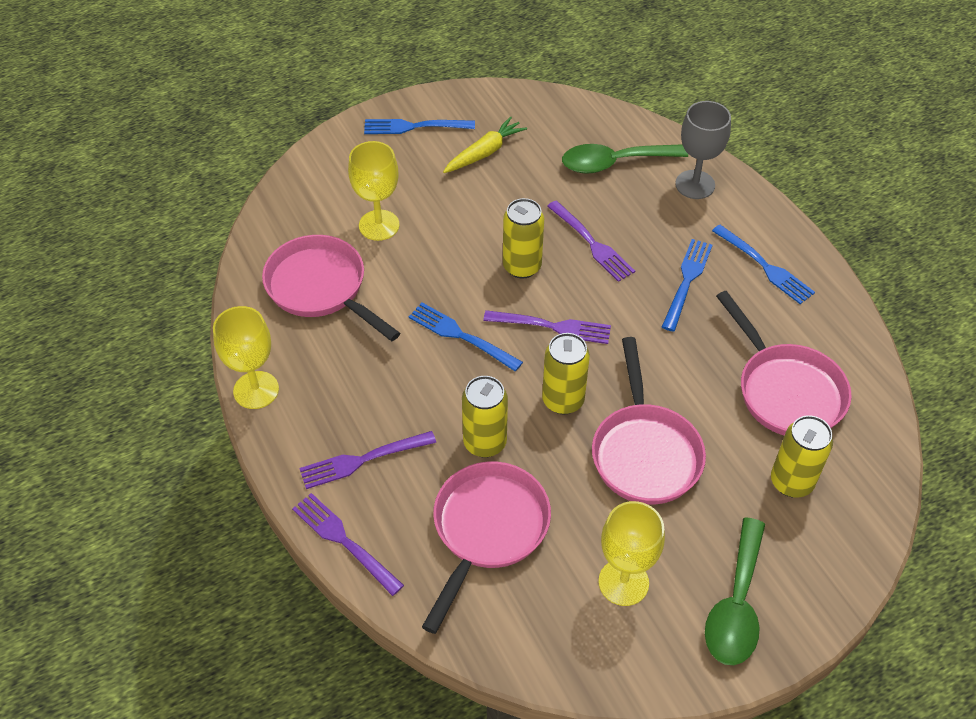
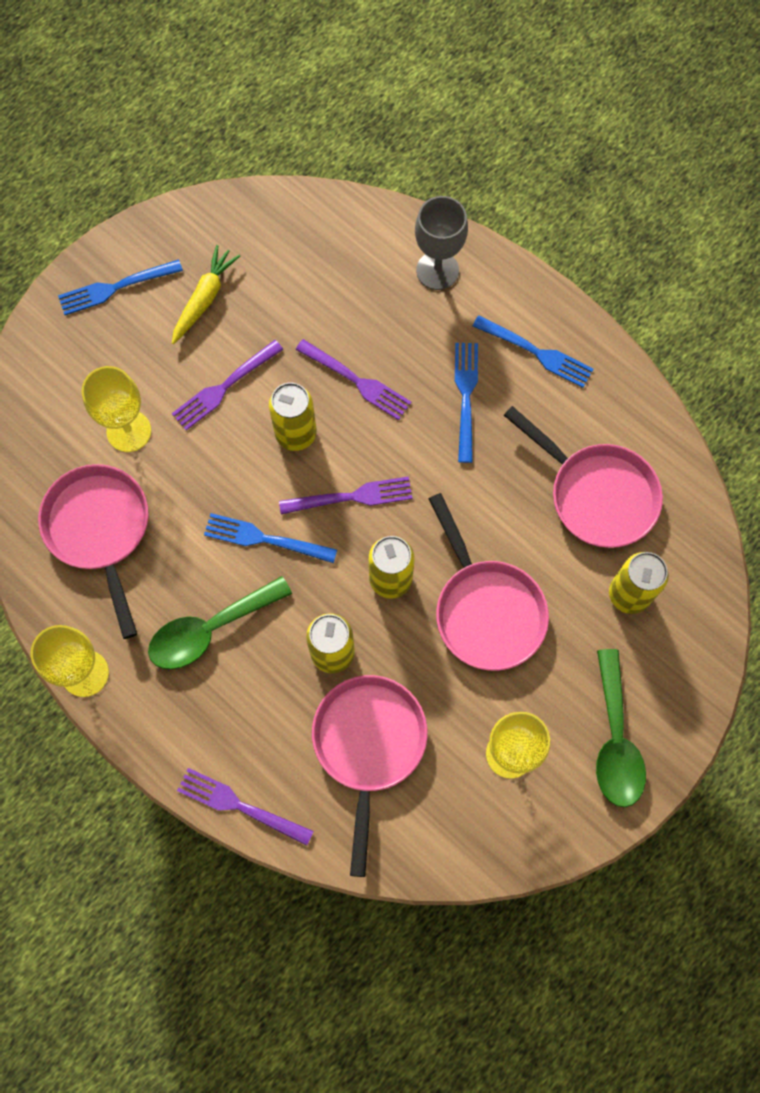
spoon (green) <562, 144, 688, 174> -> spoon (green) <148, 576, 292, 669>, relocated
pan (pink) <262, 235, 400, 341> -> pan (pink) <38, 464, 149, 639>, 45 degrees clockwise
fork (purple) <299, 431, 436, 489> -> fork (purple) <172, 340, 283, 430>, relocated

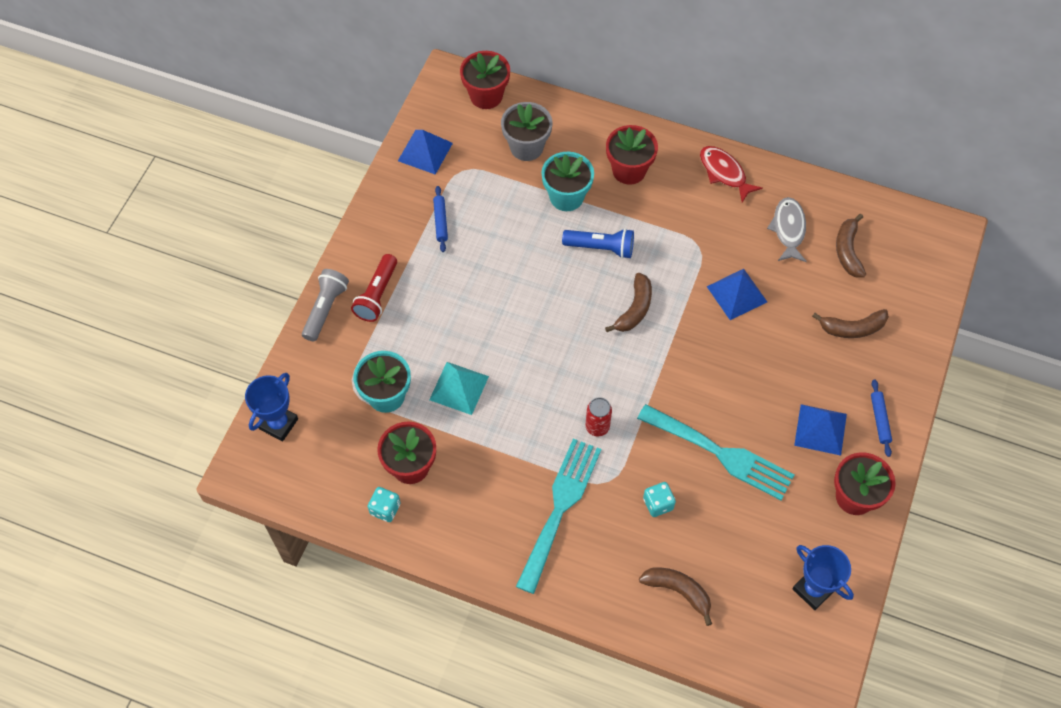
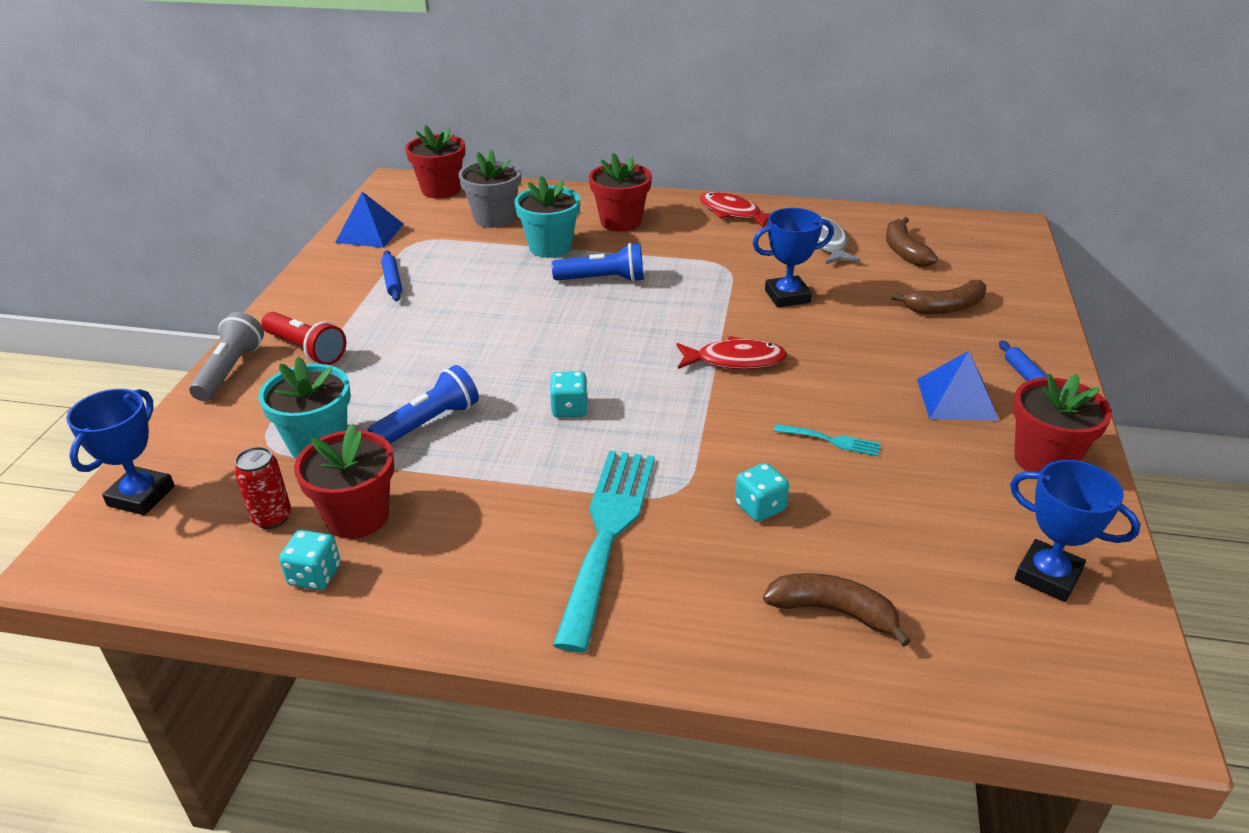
flashlight (red) <351, 254, 397, 322> -> flashlight (red) <261, 312, 346, 365>, 60 degrees counterclockwise
pyramid (blue) <707, 269, 767, 320> -> trophy (blue) <752, 208, 834, 308>
banana (brown) <605, 273, 652, 332> -> none
pyramid (turquoise) <429, 362, 489, 415> -> flashlight (blue) <368, 365, 479, 444>
can (red) <586, 397, 612, 436> -> can (red) <234, 447, 291, 529>, relocated
fork (turquoise) <637, 404, 794, 500> -> fork (turquoise) <774, 424, 881, 456>, x0.43
none -> fish (red) <676, 336, 787, 369>
none -> dice (turquoise) <550, 371, 588, 417>

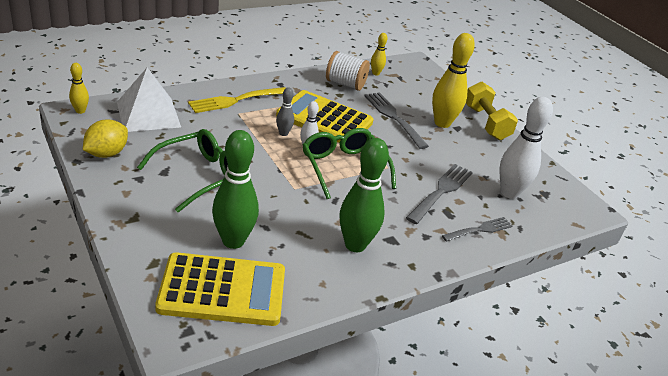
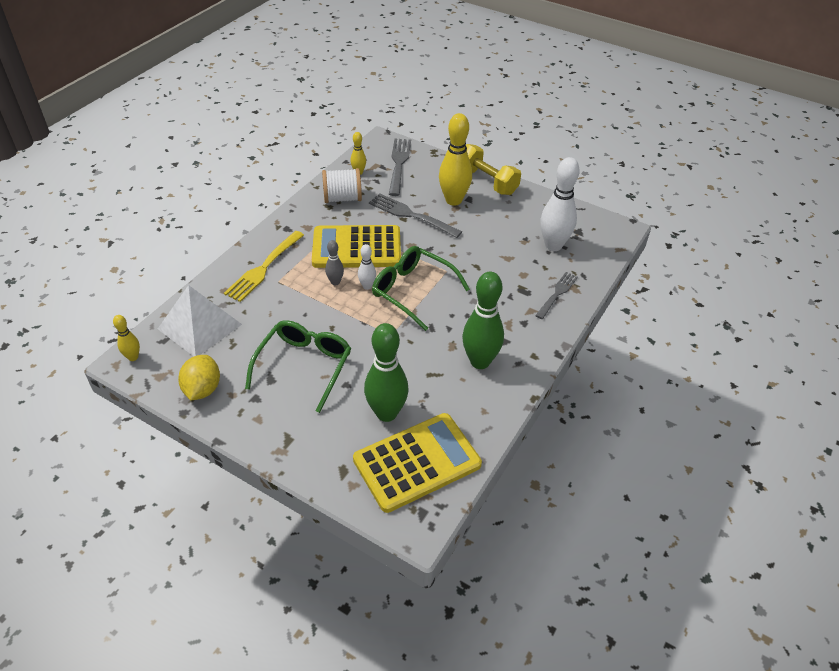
fork (grey) <406, 164, 473, 224> -> fork (grey) <389, 139, 411, 196>, relocated

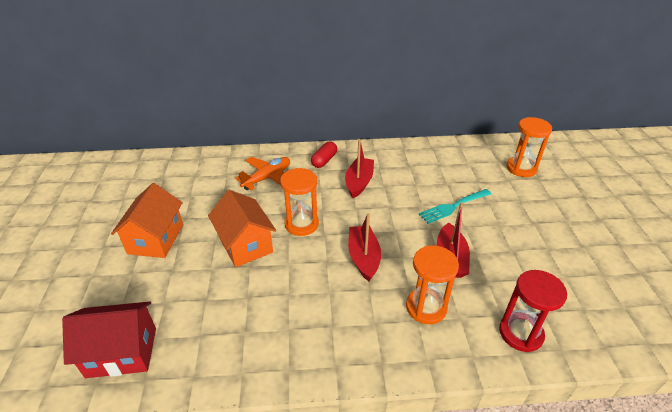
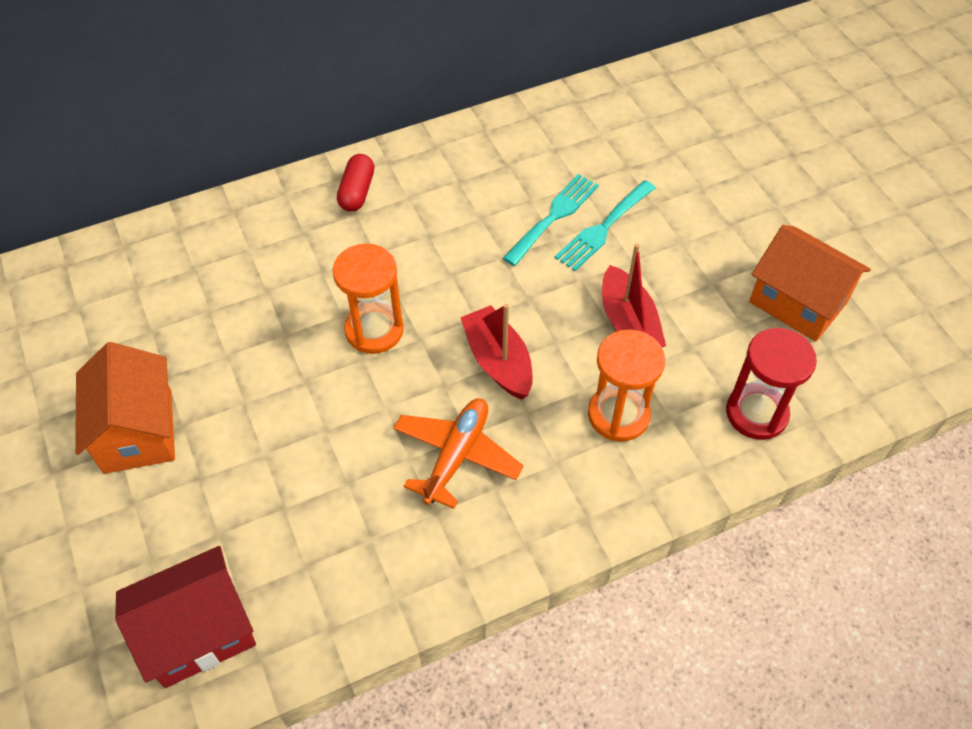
hourglass (orange) <506, 117, 552, 177> -> none
boat (red) <345, 139, 374, 198> -> none
plane (orange) <235, 157, 290, 191> -> plane (orange) <393, 398, 523, 509>, relocated
house (orange) <208, 190, 276, 267> -> house (orange) <749, 225, 871, 342>, relocated
none -> fork (turquoise) <503, 174, 599, 266>

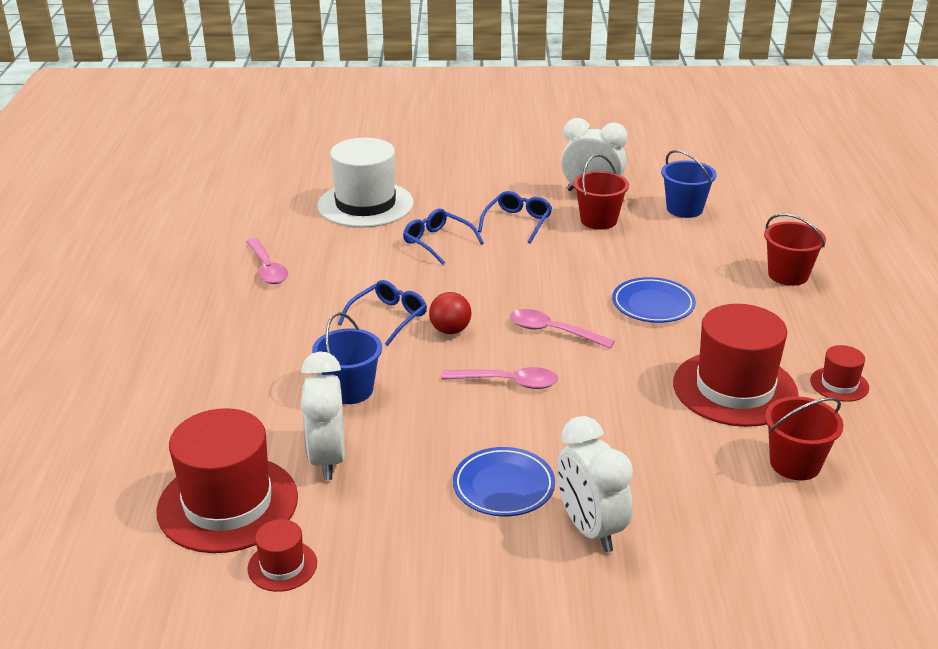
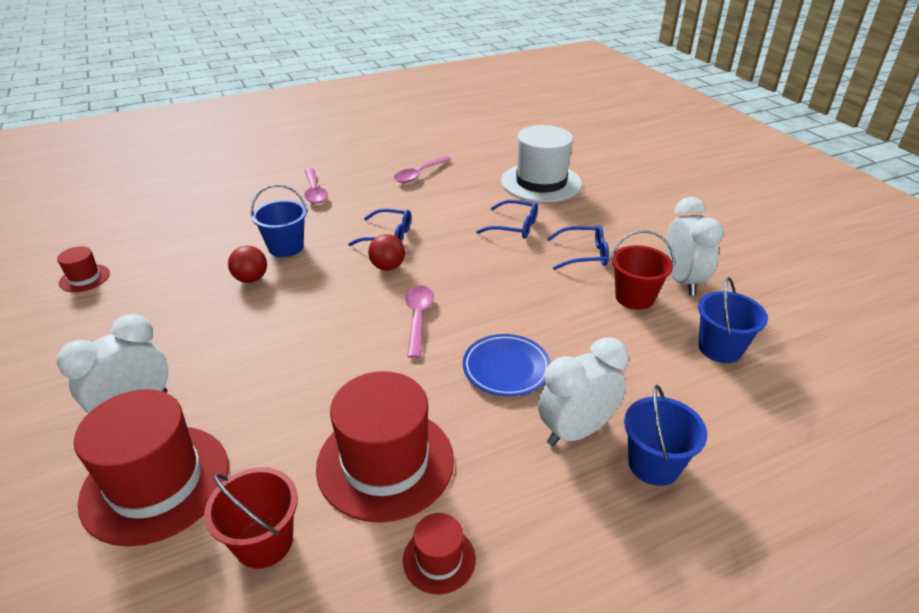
glasses (blue) <403, 209, 484, 265> -> glasses (blue) <476, 200, 538, 239>, 90 degrees clockwise
bucket (red) <764, 214, 826, 286> -> bucket (blue) <624, 385, 707, 486>
clock (white) <301, 352, 345, 480> -> clock (white) <538, 338, 629, 446>, relocated
spoon (pink) <441, 367, 559, 389> -> spoon (pink) <304, 168, 328, 204>, relocated
hat (red) <156, 408, 298, 553> -> hat (red) <74, 389, 229, 546>, relocated
plate (blue) <453, 447, 555, 516> -> none
none -> ball (red) <228, 246, 267, 283>

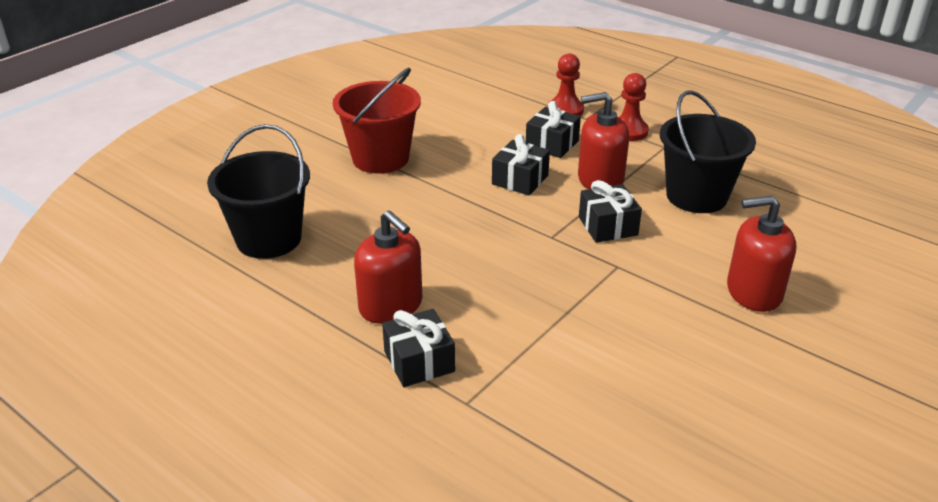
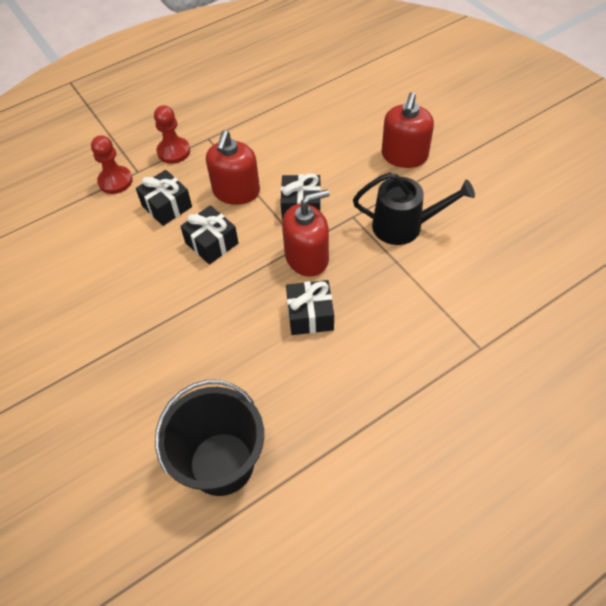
bucket (red) <333, 68, 421, 174> -> none
bucket (black) <660, 90, 756, 213> -> none
soap dispenser (red) <354, 210, 423, 324> -> soap dispenser (red) <282, 189, 330, 277>, relocated
gift (black) <382, 309, 455, 387> -> gift (black) <286, 280, 334, 335>, relocated
none -> watering can (black) <353, 172, 475, 245>

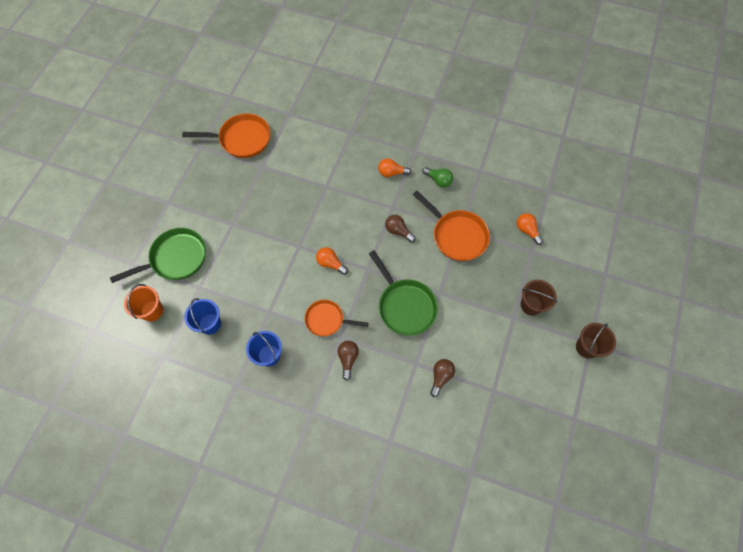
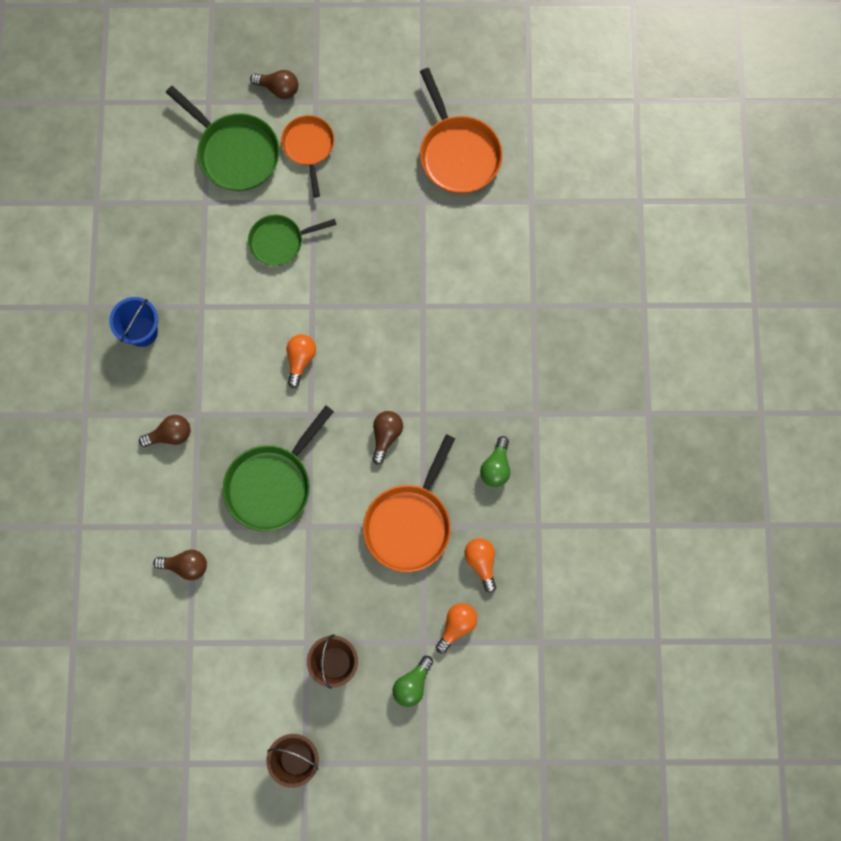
light bulb (orange) <378, 158, 411, 177> -> light bulb (orange) <464, 538, 496, 593>, relocated
bucket (orange) <124, 284, 163, 321> -> none
bucket (blue) <184, 298, 221, 335> -> none
pan (orange) <305, 300, 369, 336> -> pan (orange) <281, 115, 334, 197>, relocated
none -> light bulb (brown) <250, 70, 298, 99>
none -> pan (green) <248, 215, 337, 266>
none -> light bulb (green) <393, 656, 433, 707>

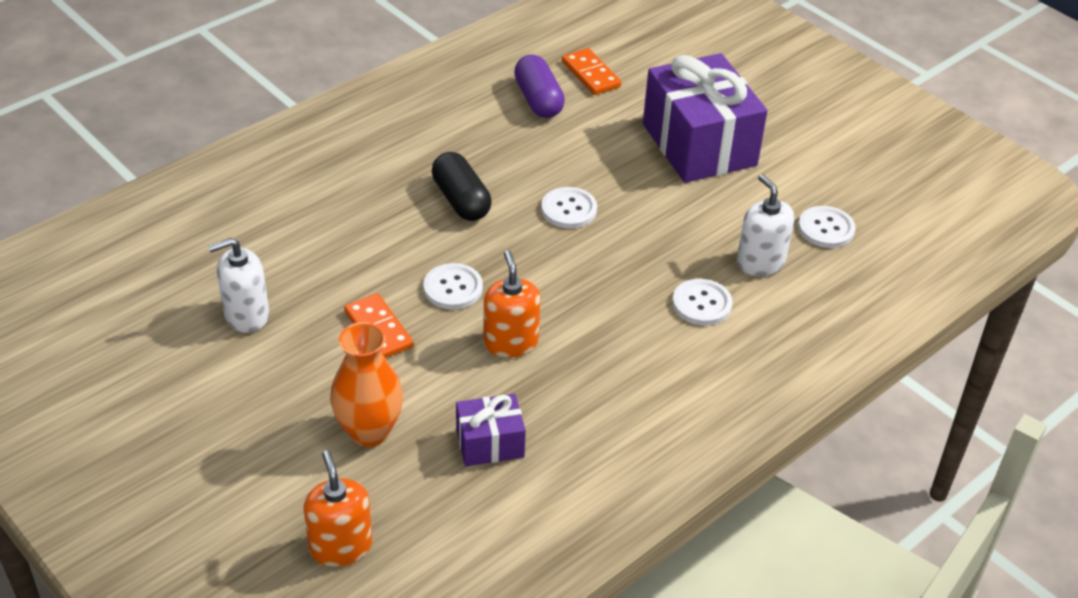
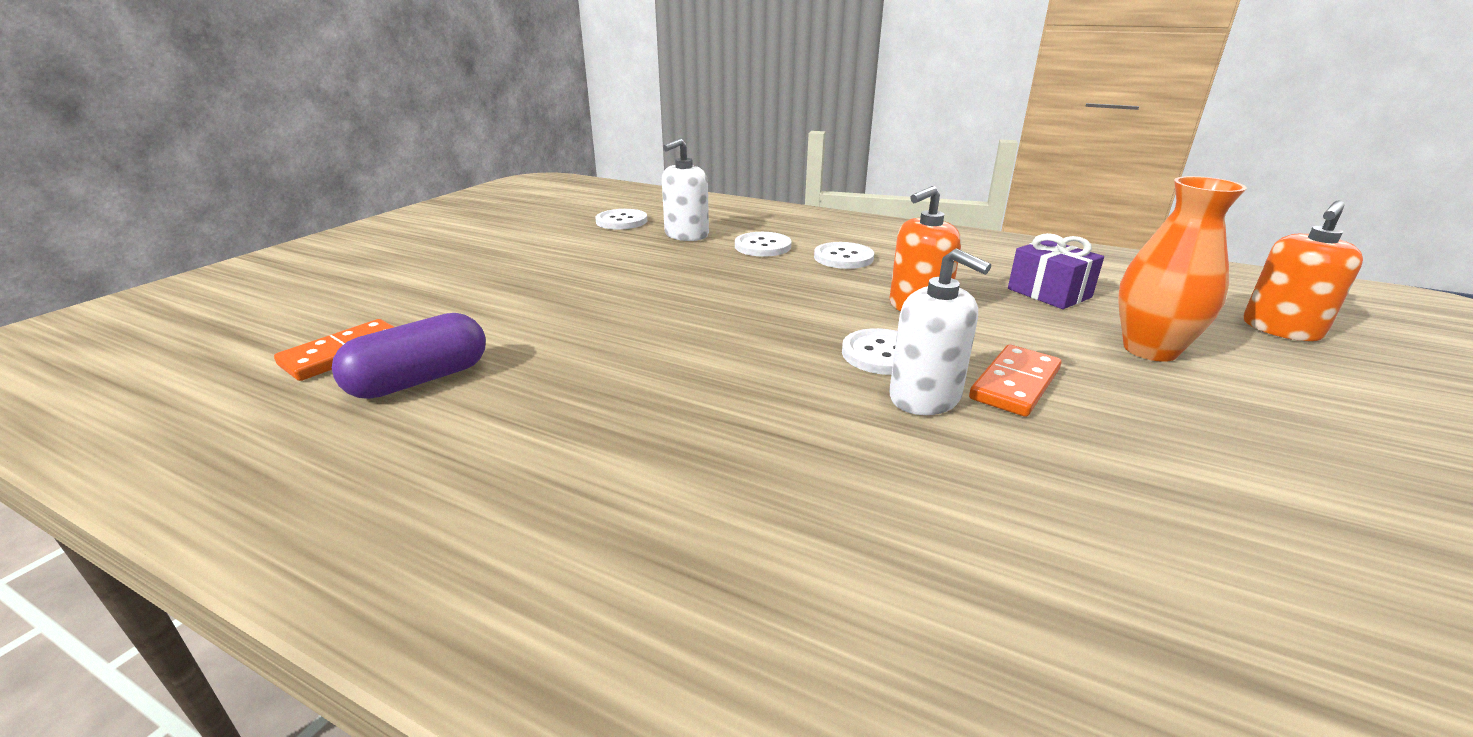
gift (purple) <643, 53, 767, 183> -> none
capsule (black) <432, 152, 491, 221> -> none
button (white) <541, 187, 597, 228> -> button (white) <814, 242, 874, 269>, relocated
soap dispenser (white) <208, 238, 269, 333> -> soap dispenser (white) <889, 248, 991, 415>, relocated

